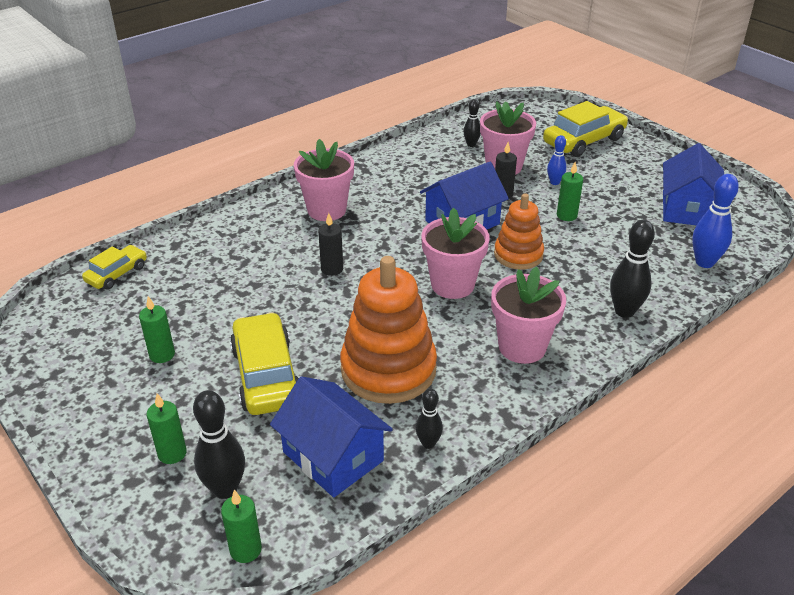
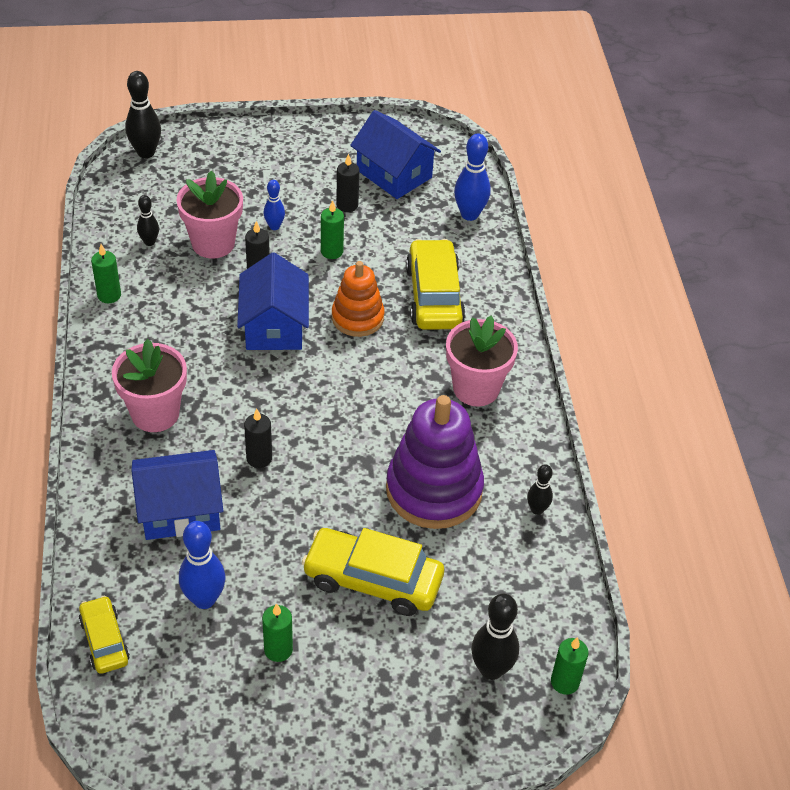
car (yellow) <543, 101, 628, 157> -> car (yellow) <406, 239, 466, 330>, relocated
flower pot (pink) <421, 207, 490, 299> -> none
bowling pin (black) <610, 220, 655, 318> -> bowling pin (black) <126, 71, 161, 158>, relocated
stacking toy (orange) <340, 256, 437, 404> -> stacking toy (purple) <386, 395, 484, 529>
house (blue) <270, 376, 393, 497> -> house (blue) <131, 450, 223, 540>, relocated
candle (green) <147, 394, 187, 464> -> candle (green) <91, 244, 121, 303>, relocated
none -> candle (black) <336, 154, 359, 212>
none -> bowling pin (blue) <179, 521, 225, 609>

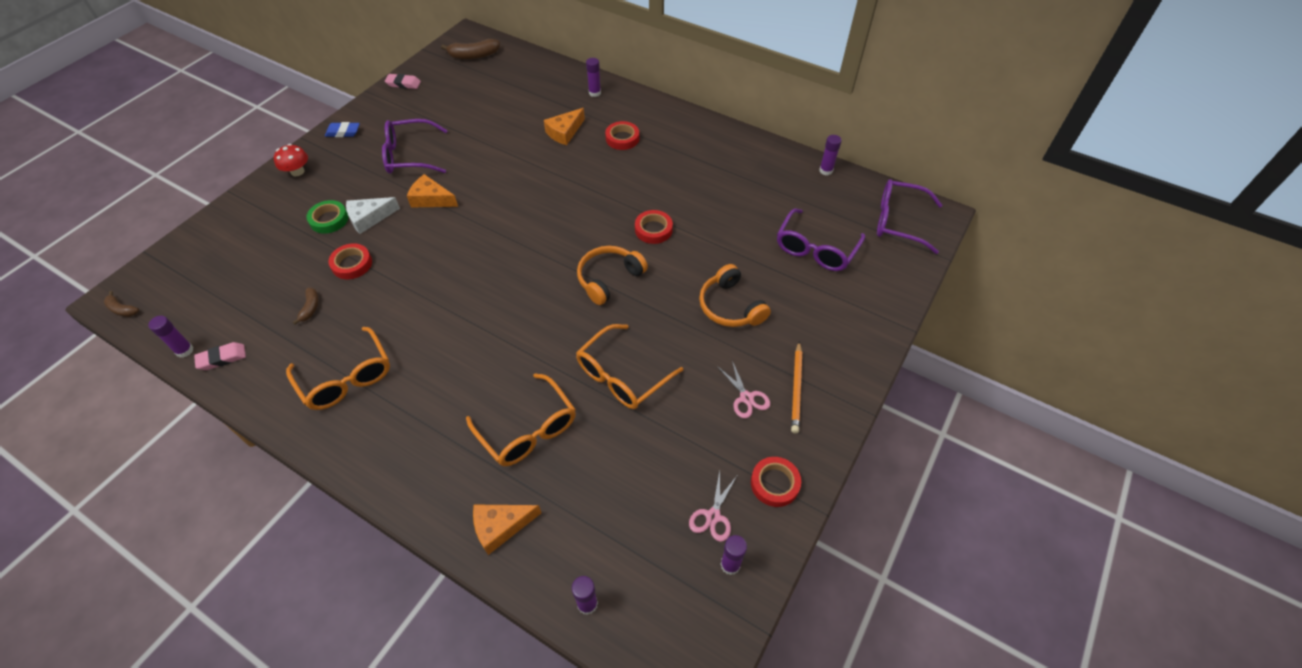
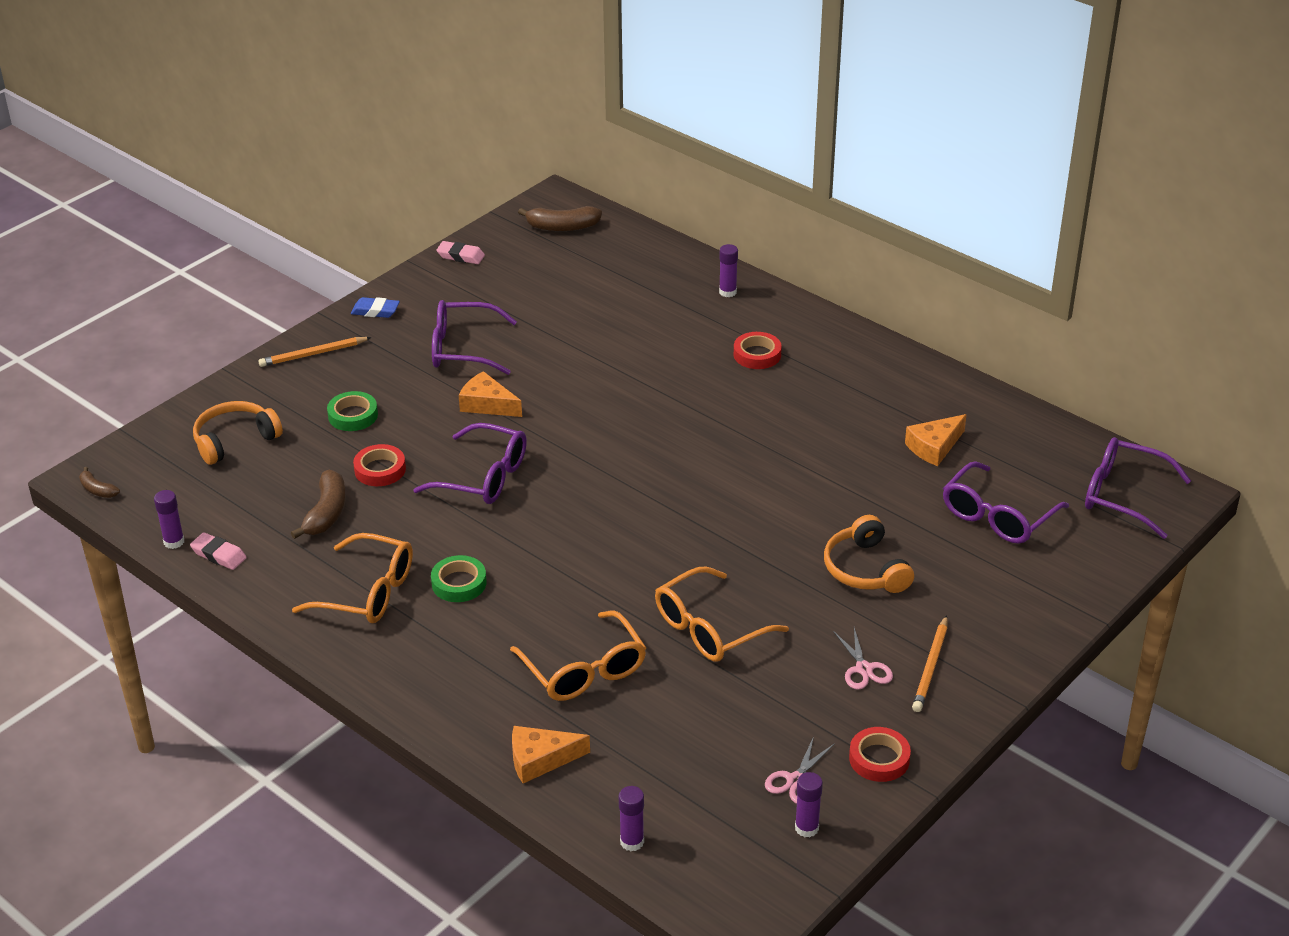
cheese (orange) <544, 108, 585, 145> -> cheese (orange) <905, 414, 967, 466>, relocated
glue stick (purple) <819, 135, 842, 175> -> none
mushroom (red) <274, 144, 308, 176> -> pencil (orange) <258, 337, 372, 367>
cheese (white) <346, 197, 400, 234> -> none
tape (red) <635, 210, 673, 244> -> none
headphones (orange) <577, 246, 648, 305> -> headphones (orange) <193, 401, 283, 465>, relocated
banana (brown) <293, 288, 319, 324> -> banana (brown) <291, 470, 346, 539>, x1.74
glasses (orange) <286, 327, 390, 410> -> glasses (orange) <292, 533, 413, 623>, 45 degrees counterclockwise
eraser (pink) <194, 342, 246, 370> -> eraser (pink) <190, 532, 247, 570>, 45 degrees clockwise
none -> glasses (purple) <413, 423, 527, 504>
none -> tape (green) <431, 555, 486, 602>

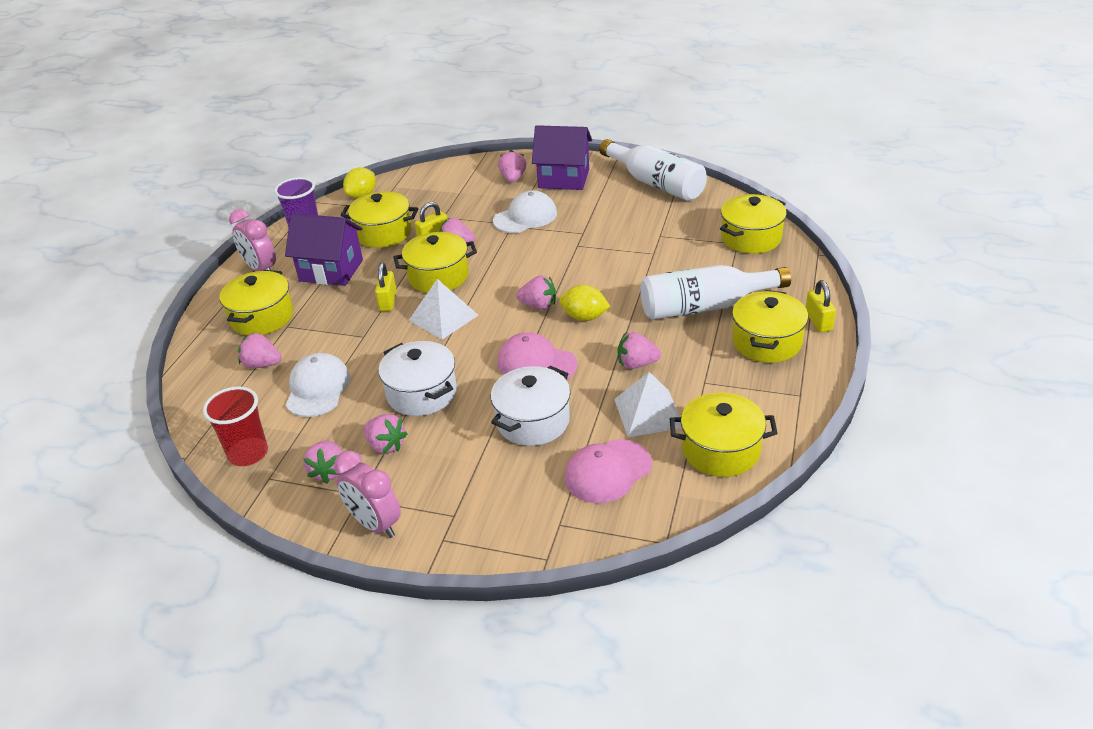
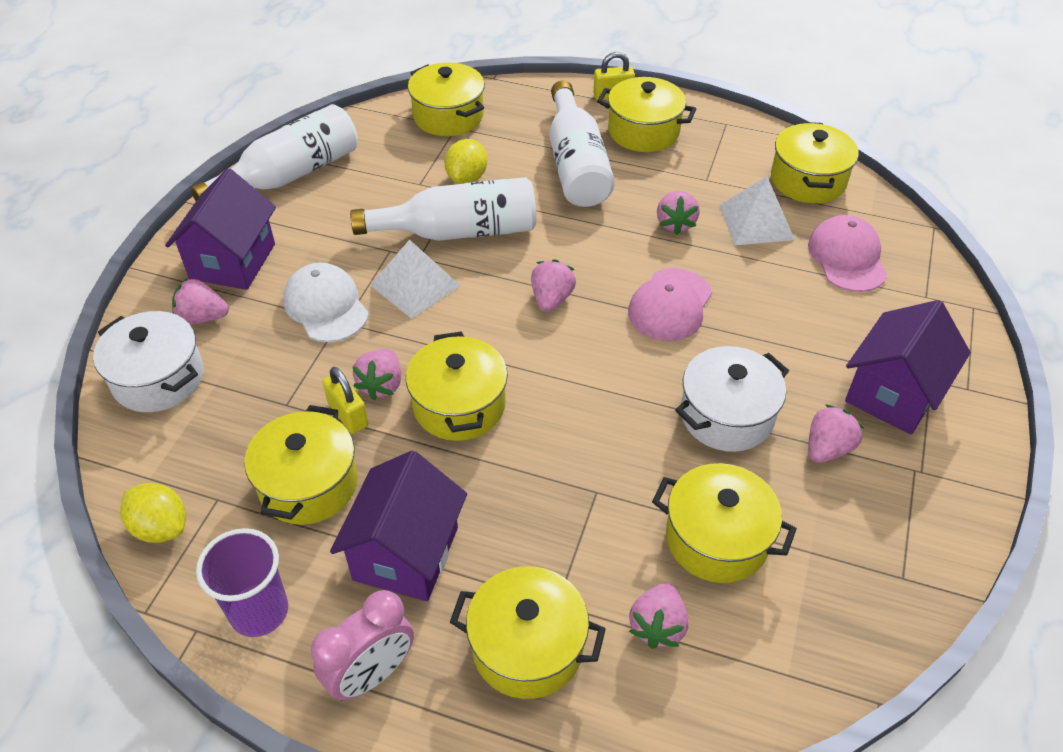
padlock (yellow) <375, 263, 397, 311> -> none
pyramid (white) <409, 279, 478, 340> -> pyramid (white) <370, 239, 461, 319>, relocated
lemon (yellow) <559, 285, 610, 321> -> lemon (yellow) <445, 139, 487, 184>, relocated
cap (white) <286, 353, 350, 417> -> pot (yellow) <652, 463, 797, 583>
pot (white) <490, 366, 571, 446> -> pot (white) <93, 311, 204, 412>, relocated
cup (red) <203, 387, 268, 466> -> none
cap (pink) <565, 439, 652, 504> -> cap (pink) <808, 215, 888, 292>, 150 degrees counterclockwise
strawberry (pink) <304, 441, 343, 483> -> none
clock (pink) <334, 451, 401, 538> -> none
none -> bottle (white) <350, 177, 536, 241>
none -> house (purple) <845, 300, 971, 434>

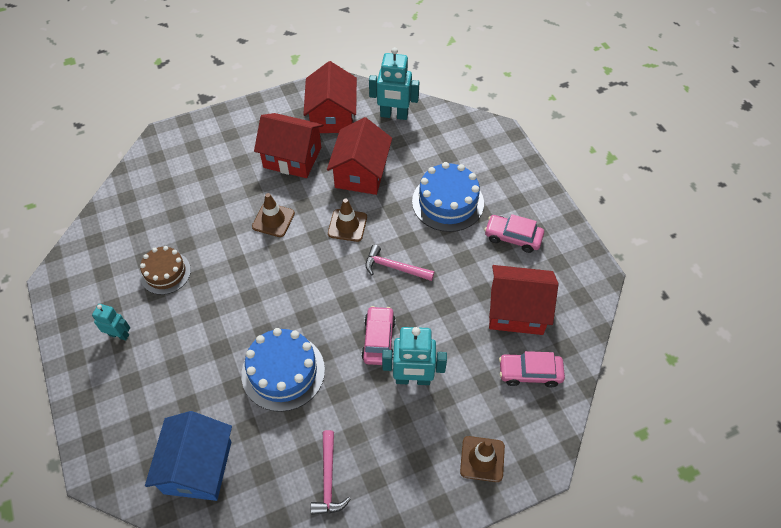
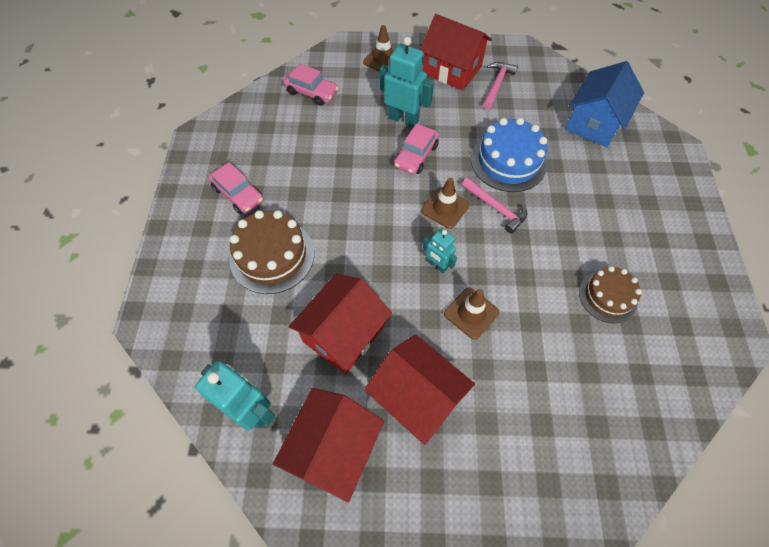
cake (blue) <412, 162, 484, 232> -> cake (brown) <229, 210, 314, 294>
traffic cone (brown) <328, 199, 367, 242> -> traffic cone (brown) <421, 178, 470, 229>, relocated
hammer (pink) <366, 245, 434, 281> -> hammer (pink) <462, 178, 527, 234>, relocated
house (red) <489, 265, 558, 335> -> house (red) <420, 14, 492, 91>, relocated
robot (turquoise) <92, 304, 130, 341> -> robot (turquoise) <423, 228, 457, 273>, relocated

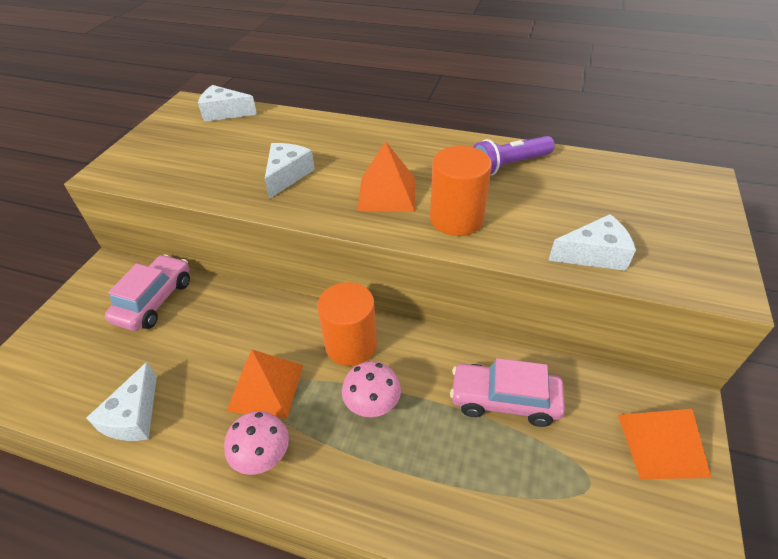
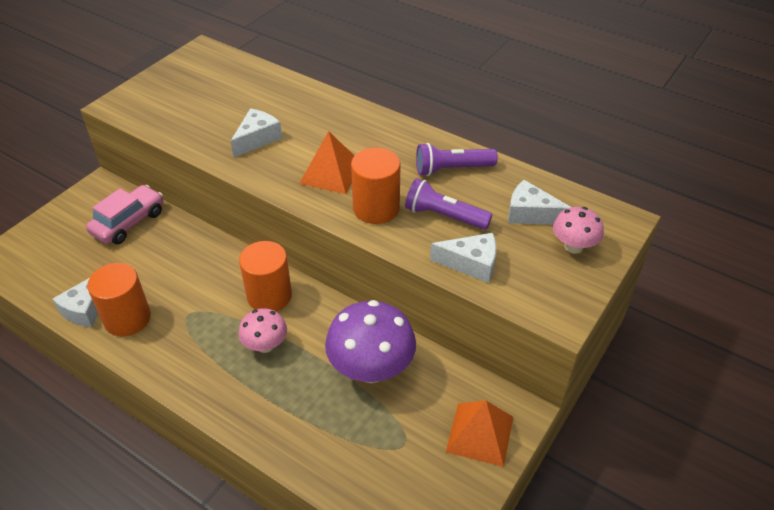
cheese (white) <198, 85, 257, 122> -> cheese (white) <508, 180, 571, 225>, relocated
pyramid (orange) <226, 350, 303, 419> -> none
car (pink) <450, 358, 565, 427> -> mushroom (purple) <325, 300, 416, 383>
mushroom (pink) <224, 411, 289, 475> -> mushroom (pink) <553, 207, 604, 254>, relocated
none -> flashlight (purple) <405, 178, 492, 230>
none -> cylinder (orange) <87, 263, 151, 336>

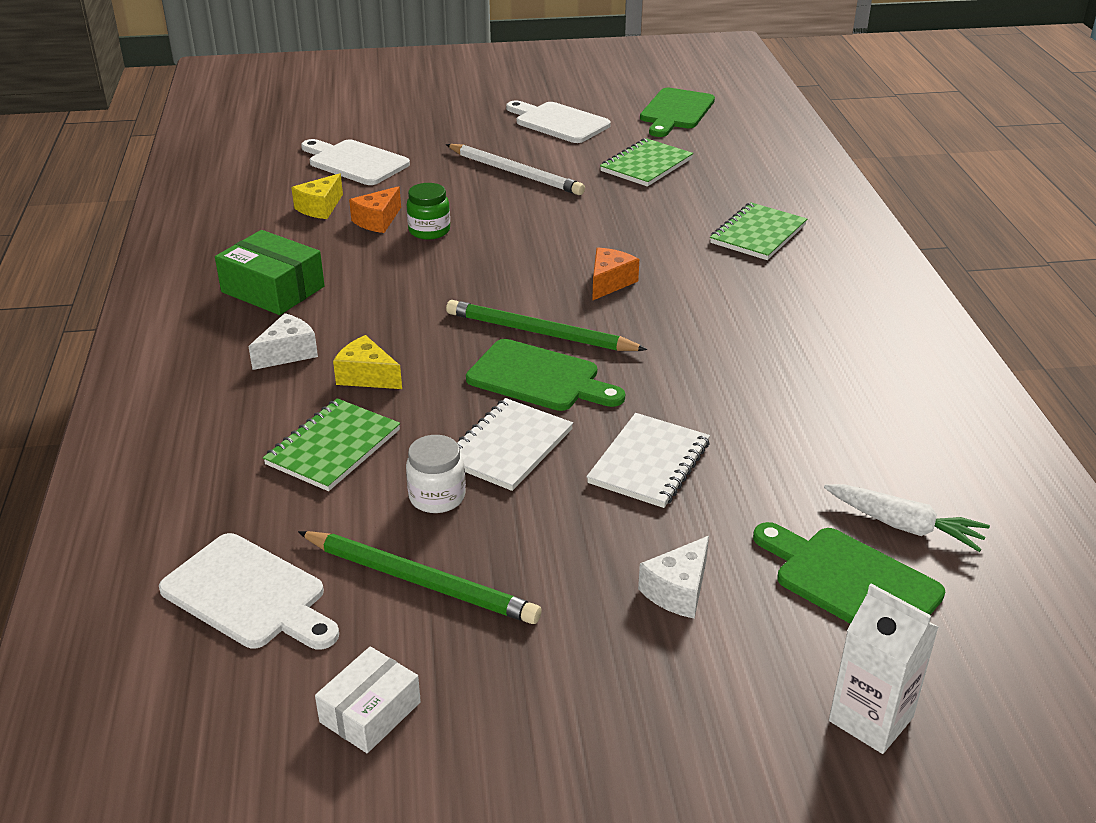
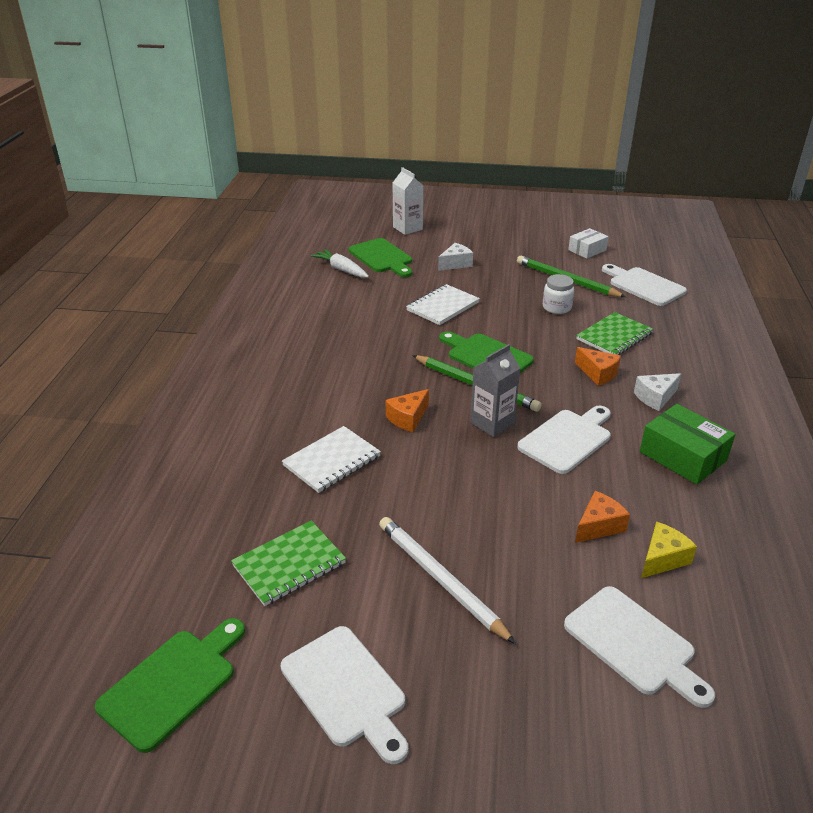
jar (green) <407, 183, 450, 240> -> none
notebook (green) <710, 202, 807, 260> -> none
cheese (yellow) <333, 335, 402, 389> -> cheese (orange) <575, 347, 621, 386>
notebook (white) <457, 398, 573, 491> -> notebook (white) <282, 426, 381, 493>, relocated
none -> carton (grey) <470, 344, 520, 437>
none -> cutting board (white) <517, 405, 611, 474>

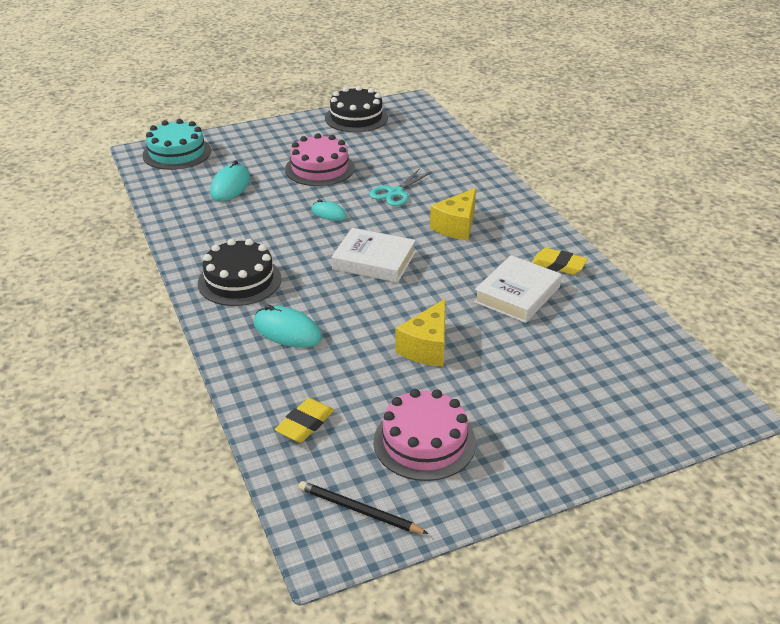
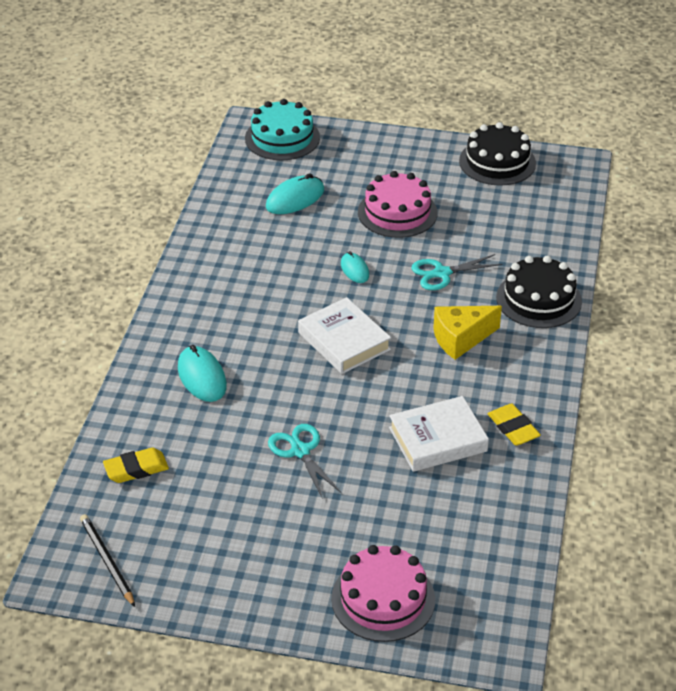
cake (black) <198, 239, 281, 306> -> cake (black) <496, 255, 582, 328>, relocated
cheese (yellow) <396, 299, 445, 367> -> scissors (turquoise) <268, 424, 342, 499>
cake (pink) <373, 389, 476, 481> -> cake (pink) <331, 545, 435, 642>, relocated

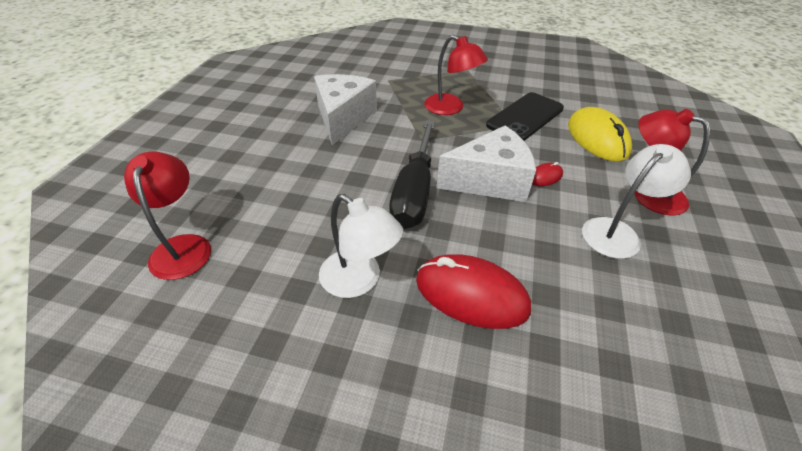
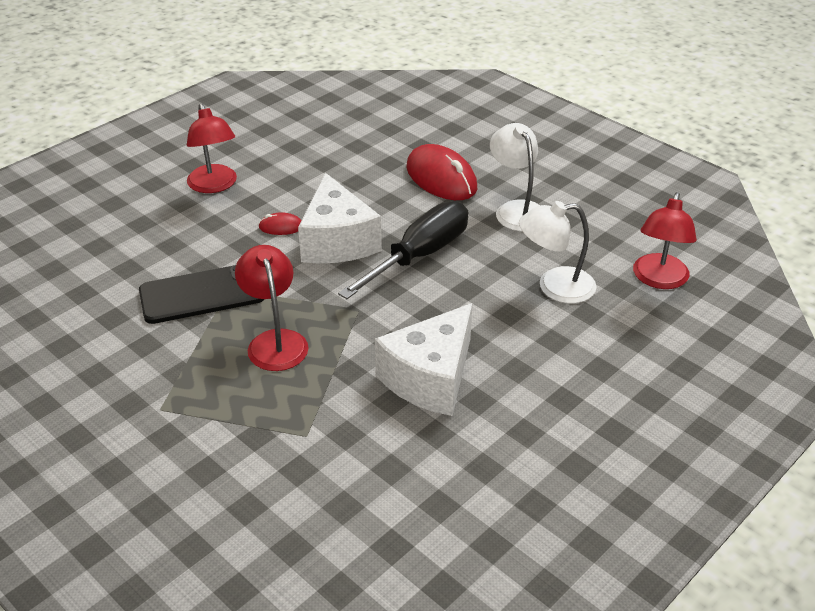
mouse (yellow) <568, 107, 632, 161> -> none
cheese (white) <437, 125, 536, 202> -> cheese (white) <298, 173, 382, 263>, 120 degrees counterclockwise
lamp (white) <582, 144, 691, 259> -> lamp (white) <519, 201, 597, 303>, relocated

